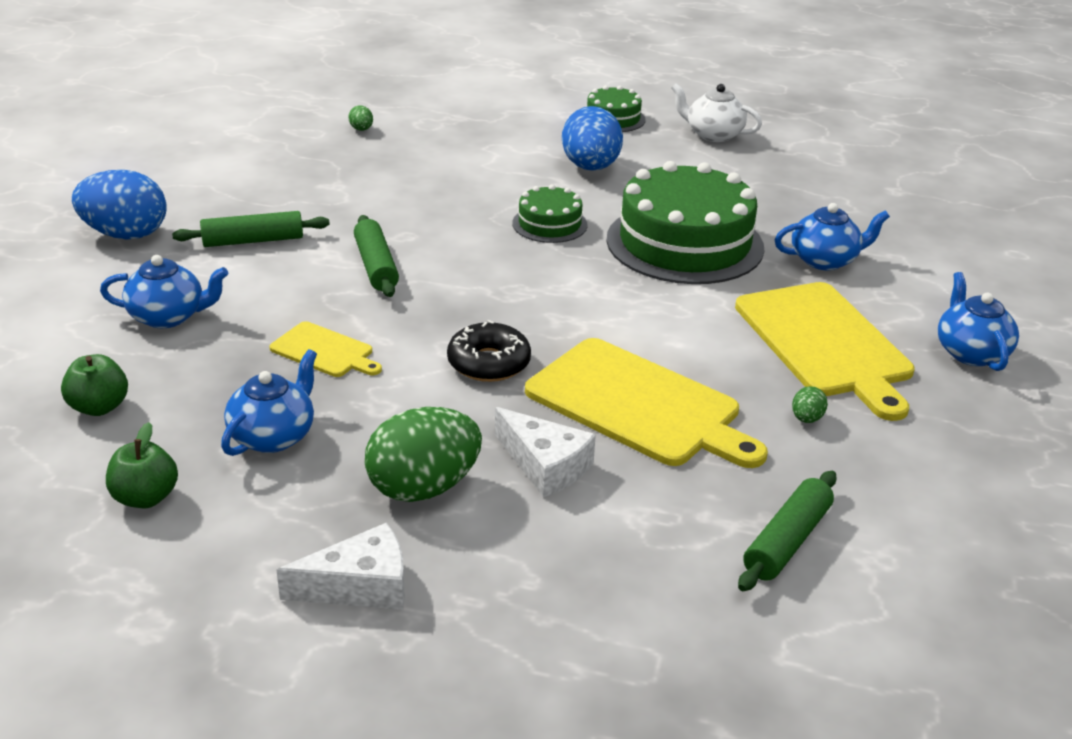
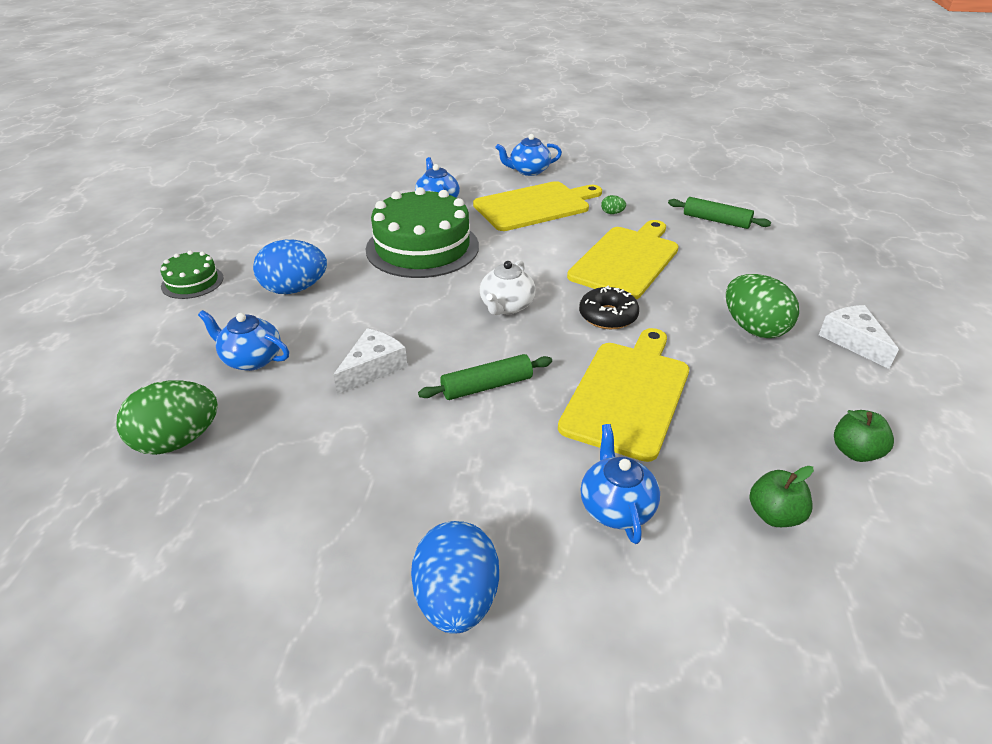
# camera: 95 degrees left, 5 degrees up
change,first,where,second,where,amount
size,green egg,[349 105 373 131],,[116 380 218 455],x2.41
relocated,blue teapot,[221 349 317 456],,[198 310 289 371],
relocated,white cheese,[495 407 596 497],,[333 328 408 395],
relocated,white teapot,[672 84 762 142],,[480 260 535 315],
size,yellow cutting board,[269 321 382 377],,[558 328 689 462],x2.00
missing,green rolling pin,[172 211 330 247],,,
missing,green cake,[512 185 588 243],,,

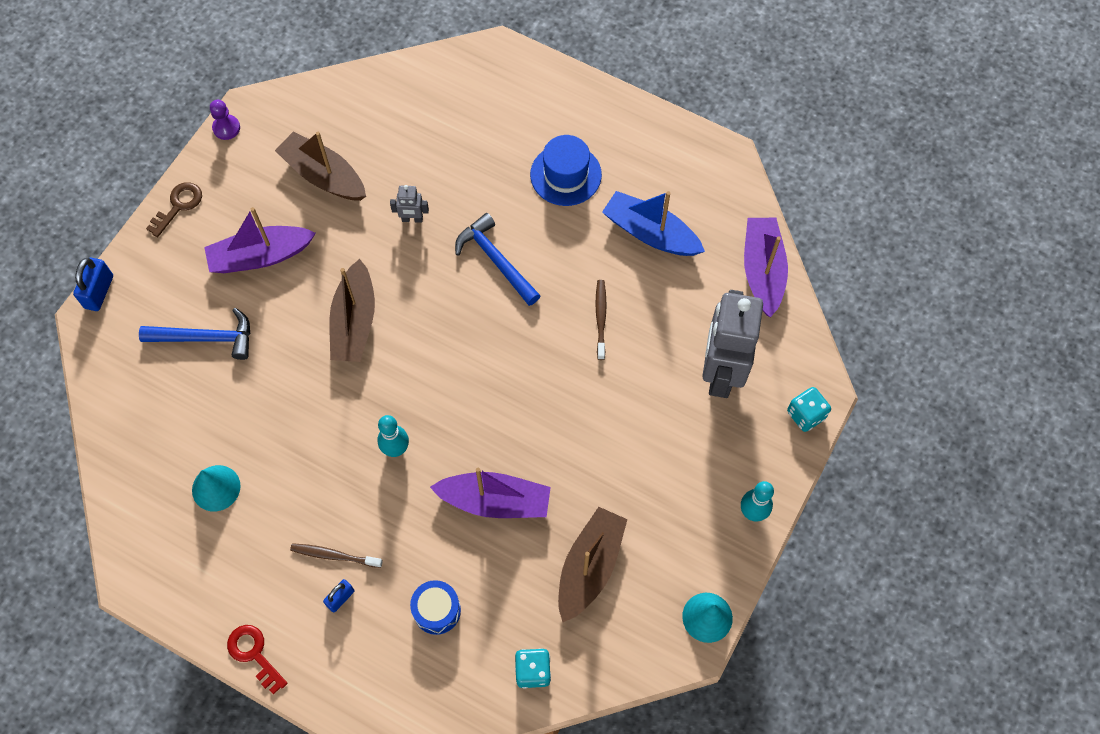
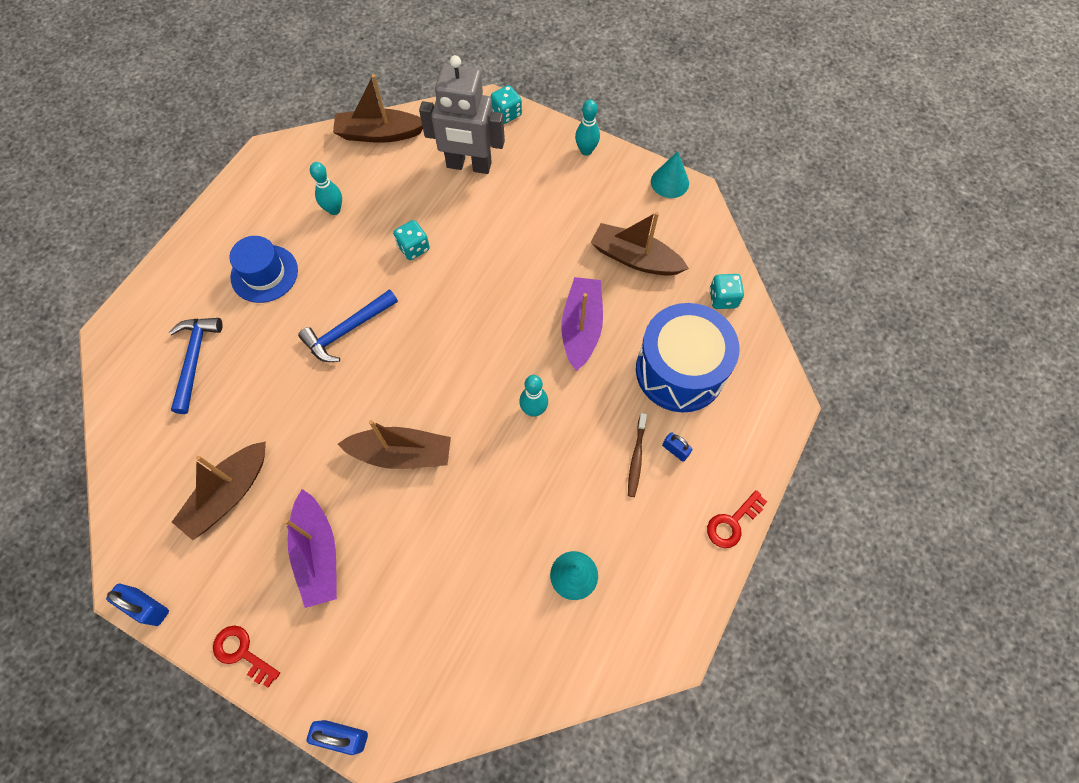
# camera: 90 degrees left, 0 degrees up
change,first,where,second,where,amount
exchanged,purple pawn,[210 100 240 140],blue padlock,[106 584 169 626],
relocated,blue hammer,[139 308 250 360],,[169 318 223 414],
colour,brown key,[146 182 202 238],red key,[213 625 280 688],
exchanged,blue boat,[602 191 705 256],turquoise bowling pin,[310 162 342 215],
colour,purple boat,[744 218 788 317],brown boat,[333 74 423 143],
exchanged,brown toothbrush,[595 280 607 360],turquoise dice,[393 220 430 260],
size,blue drum,[410 580 461 635],,[636 303 739 413],x2.19
missing,grey robot,[390 185 429 223],,,

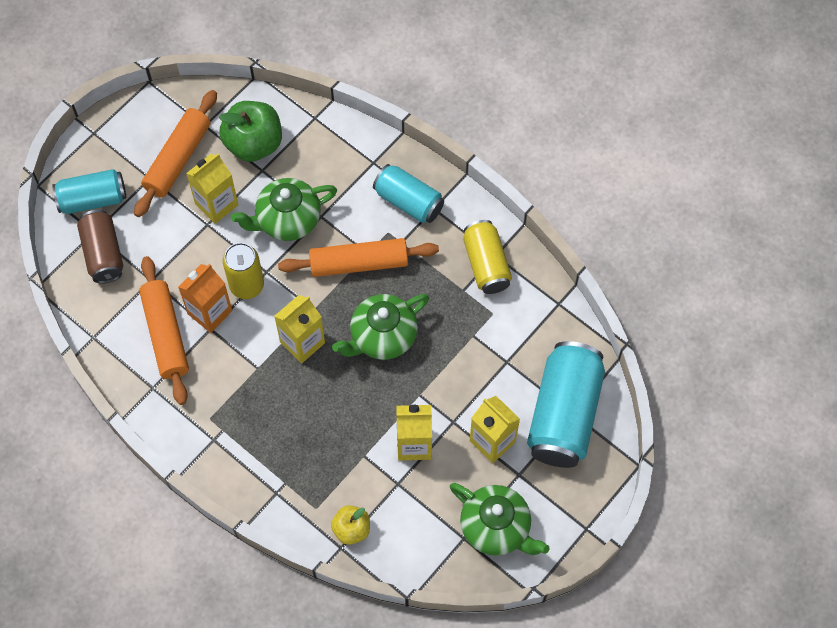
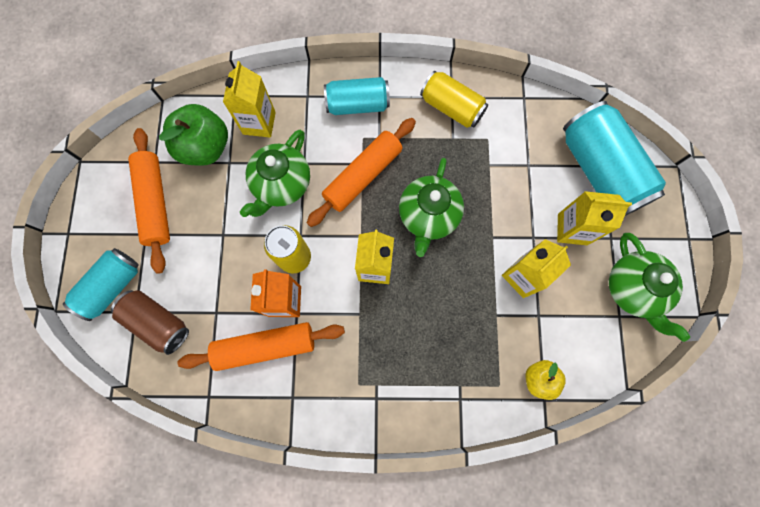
# camera: 40 degrees left, 10 degrees up
change,first,where,second,where,amount
spun,orange rolling pin,[139 256 189 405],,[178 322 345 371],45 degrees counterclockwise
relocated,yellow carton,[186 154 238 224],,[223 61 276 138],
spun,green teapot,[450 483 550 556],,[609 233 690 342],75 degrees clockwise

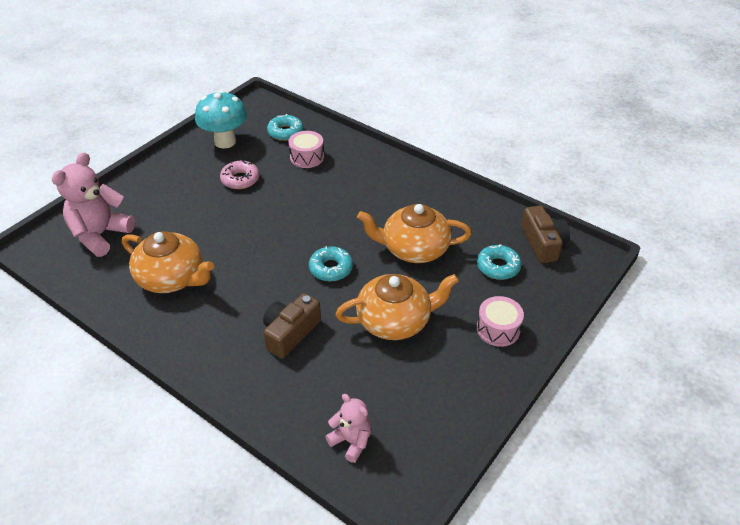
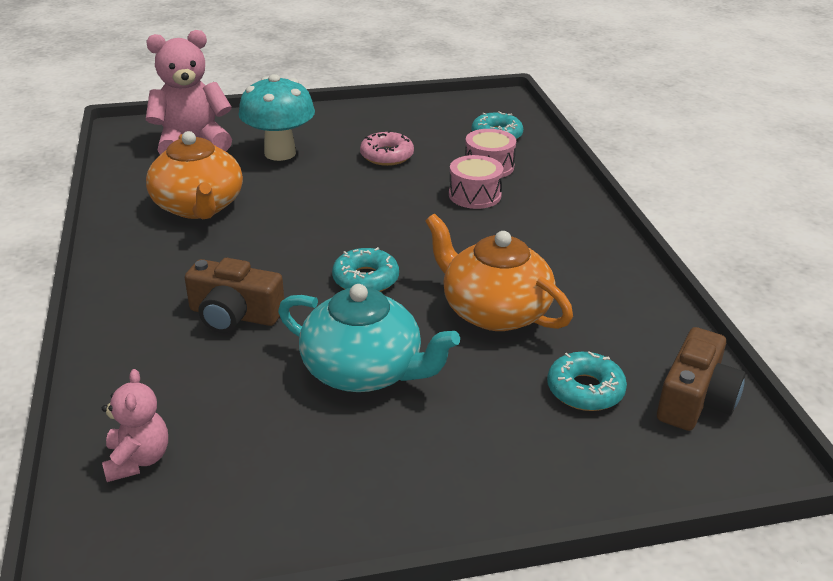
# camera: 40 degrees right, 10 degrees down
change,first,where,second,where,amount
spun,brown camera,[263 293 321 359],,[185 258 284 333],150 degrees counterclockwise
relocated,turquoise mushroom,[195 90 247 149],,[239 74 315 161],
colour,orange teapot,[336 274 459 340],turquoise teapot,[278 284 460 392],
relocated,pink drum,[477 296 524 347],,[449 155 503 209],

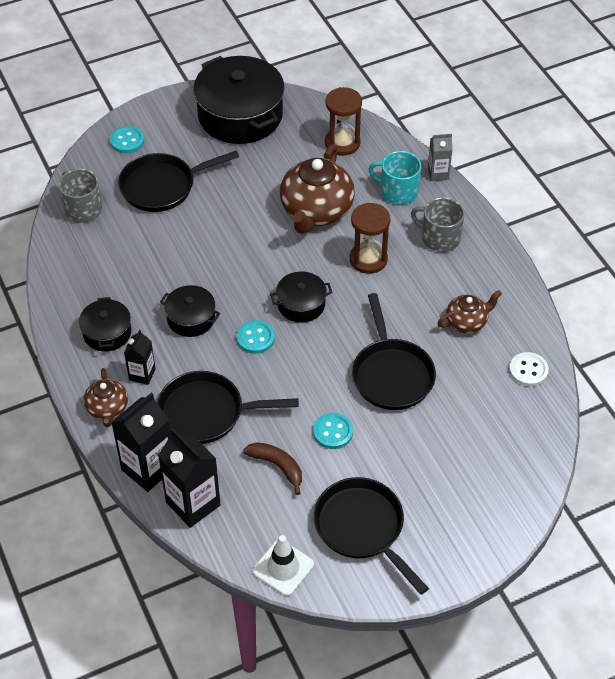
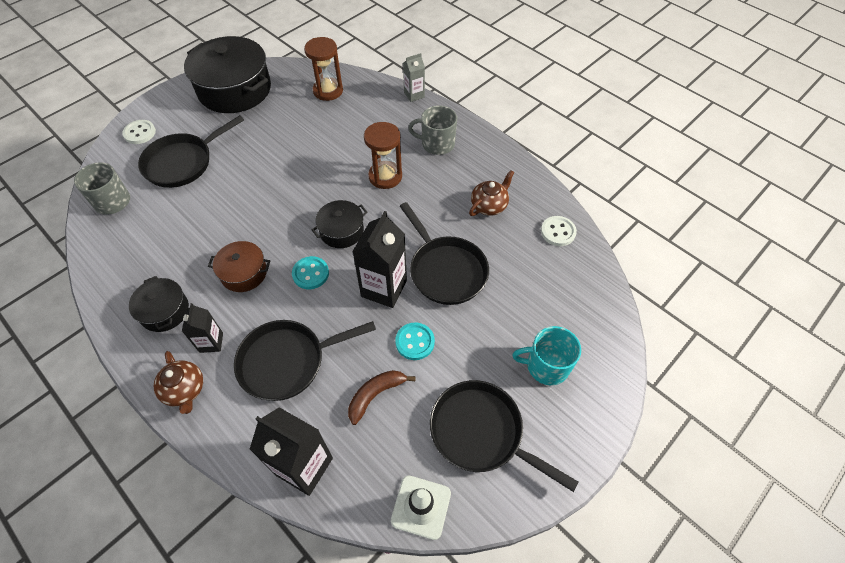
# camera: 20 degrees left, 5 degrees up
change,first,where,second,where,amount
colour,turquoise button,[110 126 144 153],white button,[122 120 156 144],
colour,black pot,[160 285 220 337],brown pot,[208 241 270 292],
spun,brown banana,[243 442 302 495],,[348 370 416 425],60 degrees counterclockwise
relocated,black carton,[111 392 171 492],,[352 211 407 308],
relocated,turquoise mug,[369 151 421 204],,[512 326 581 385],
missing,brown teapot,[280 144 355 234],,,

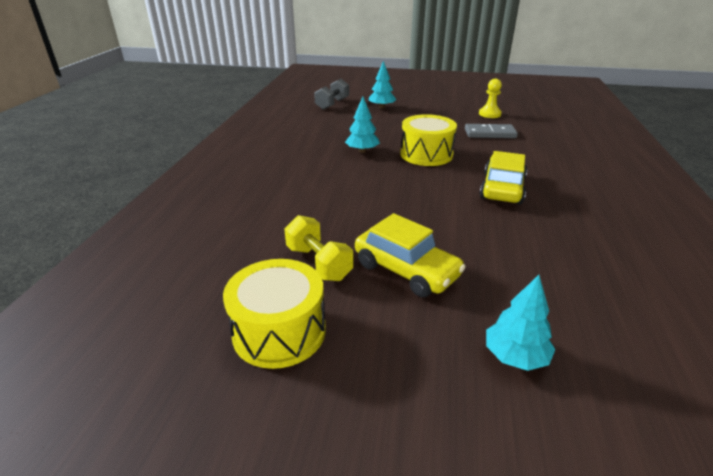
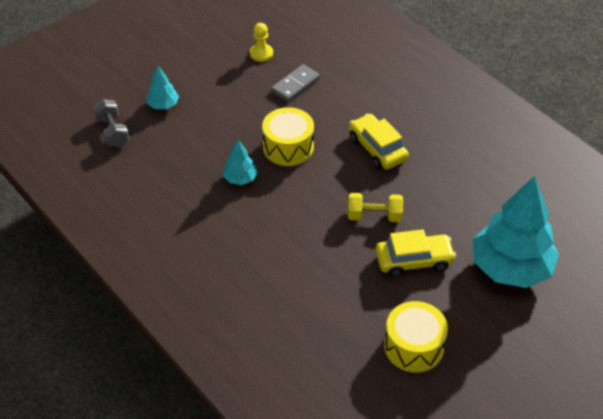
# camera: 50 degrees left, 15 degrees up
change,first,where,second,where,amount
relocated,yellow dumbbell,[284 215 353 281],,[348 193 403 222],
size,turquoise tree,[486 275 555 371],,[473 176 559 288],x2.25

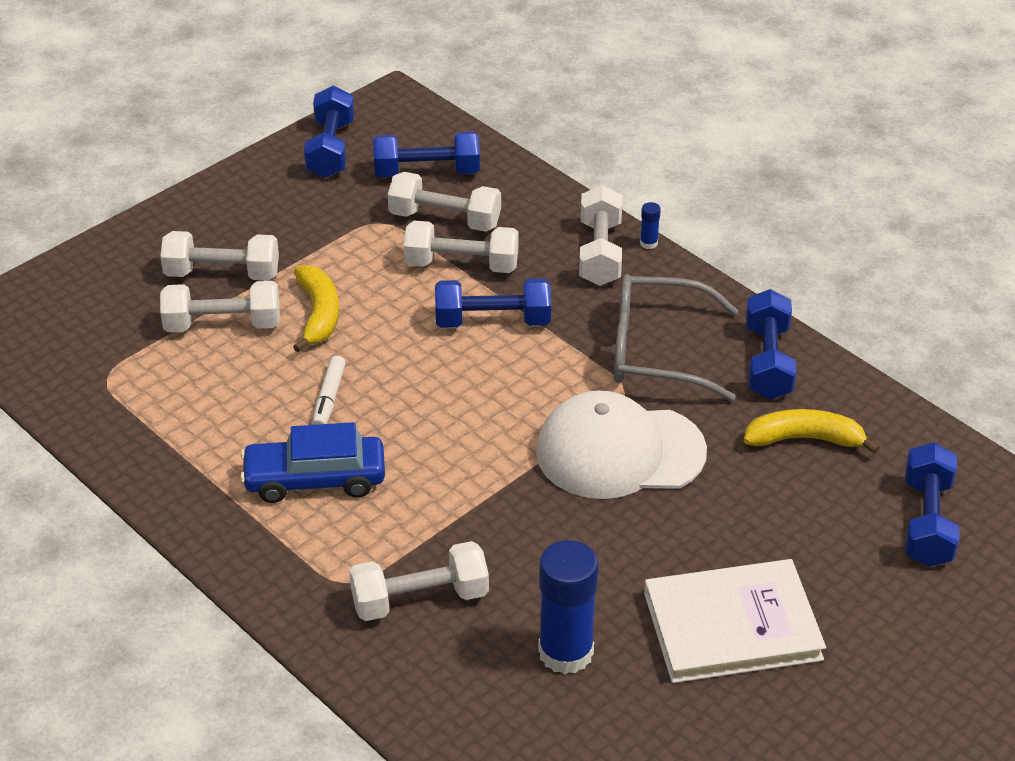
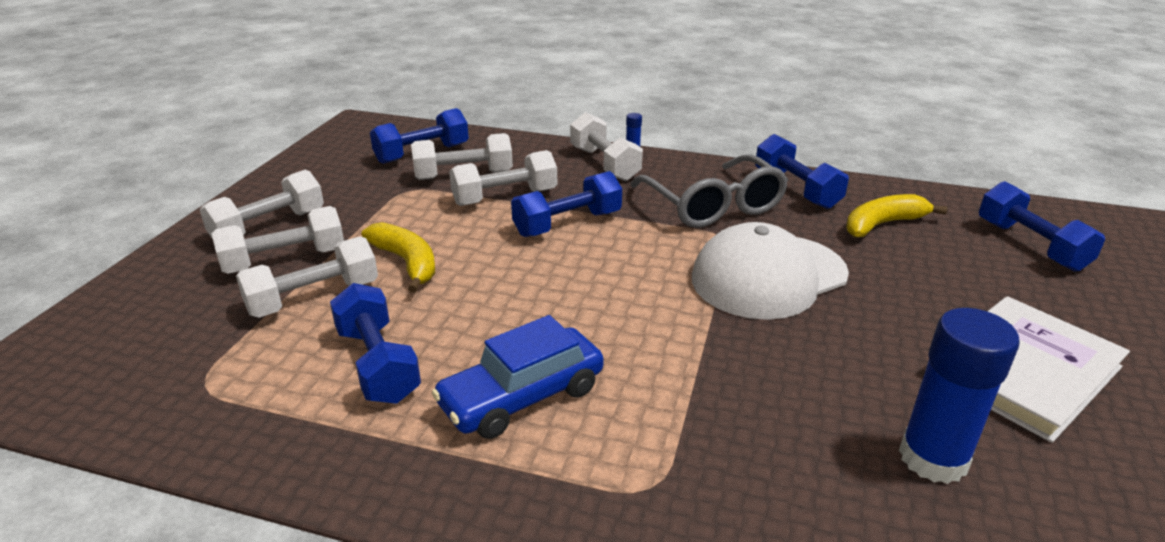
# camera: 30 degrees left, 10 degrees down
change,first,where,second,where,amount
relocated,white dumbbell,[349 541 489 621],,[200 170 324 239],
relocated,blue dumbbell,[304 86 354 178],,[330 283 421 404],
spun,grey glasses,[614 274 738 401],,[630 154 788 228],90 degrees counterclockwise
missing,white marker,[312 356 345 425],,,

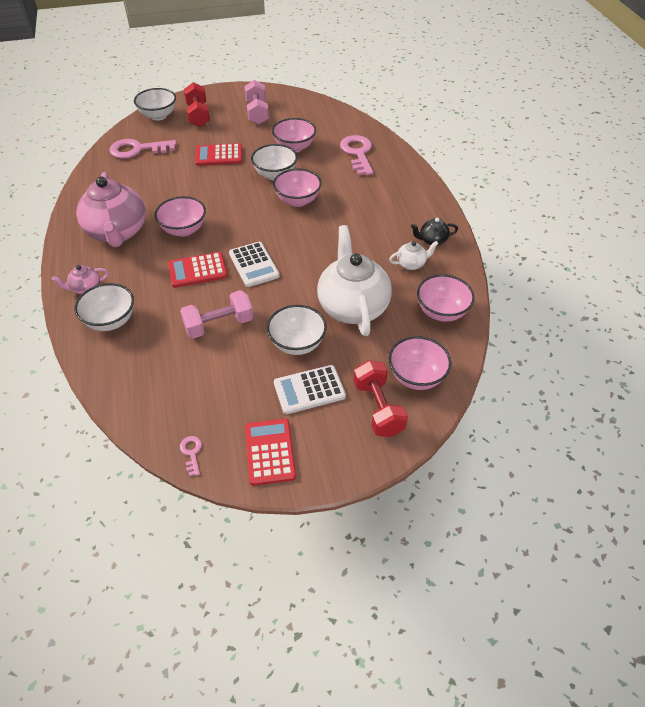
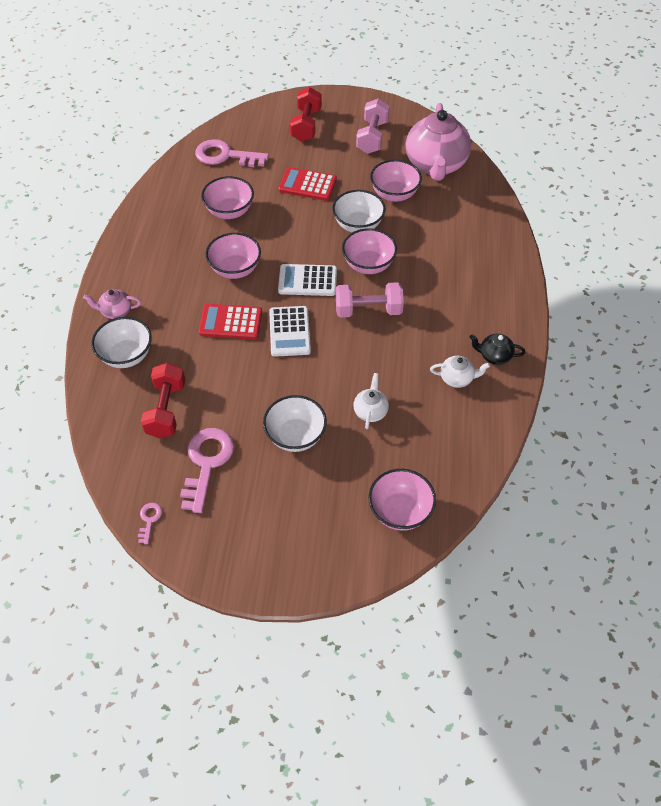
# camera: 20 degrees right, 5 degrees up
change,first,where,second,where,amount
relocated,red dumbbell,[354 360 408 437],,[141 363 185 438],
relocated,pink key,[340 135 373 175],,[180 428 234 513],
relocated,pink bowl,[417 274 475 322],,[201 176 254 219],
relocated,white calculator,[274 365 346 414],,[278 264 337 296],
relocated,pink dumbbell,[180 290 253 339],,[336 282 404 317],
size,white teapot,[317 225 392 336],,[353 373 389 429],x0.44
relocated,pink teapot,[76 172 146 247],,[406 103 471 181],
missing,white bowl,[134 88 176 121],,,
missing,red calculator,[245 419 296 486],,,

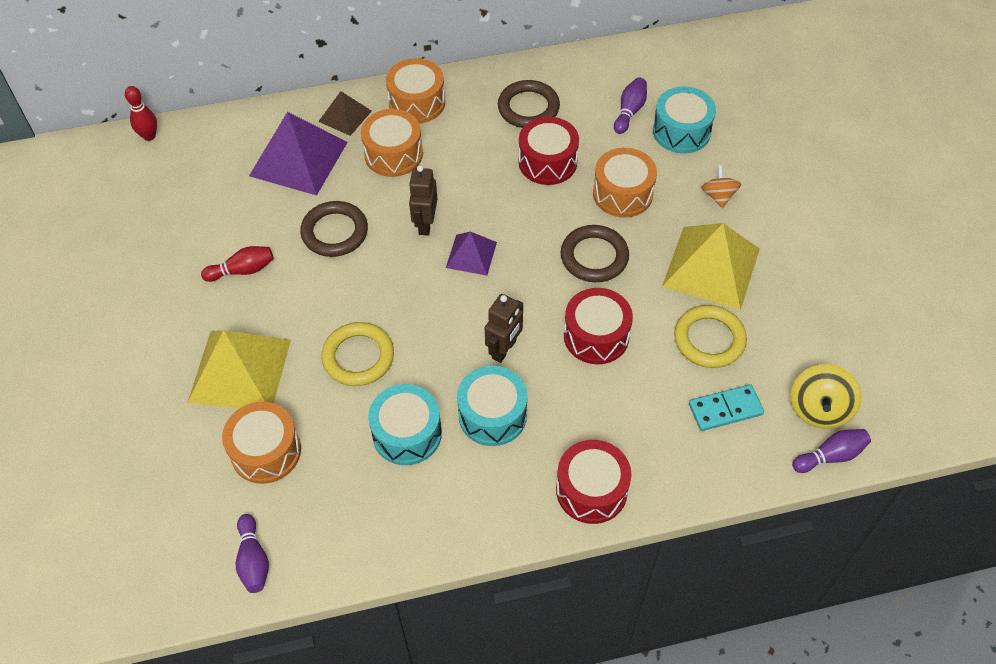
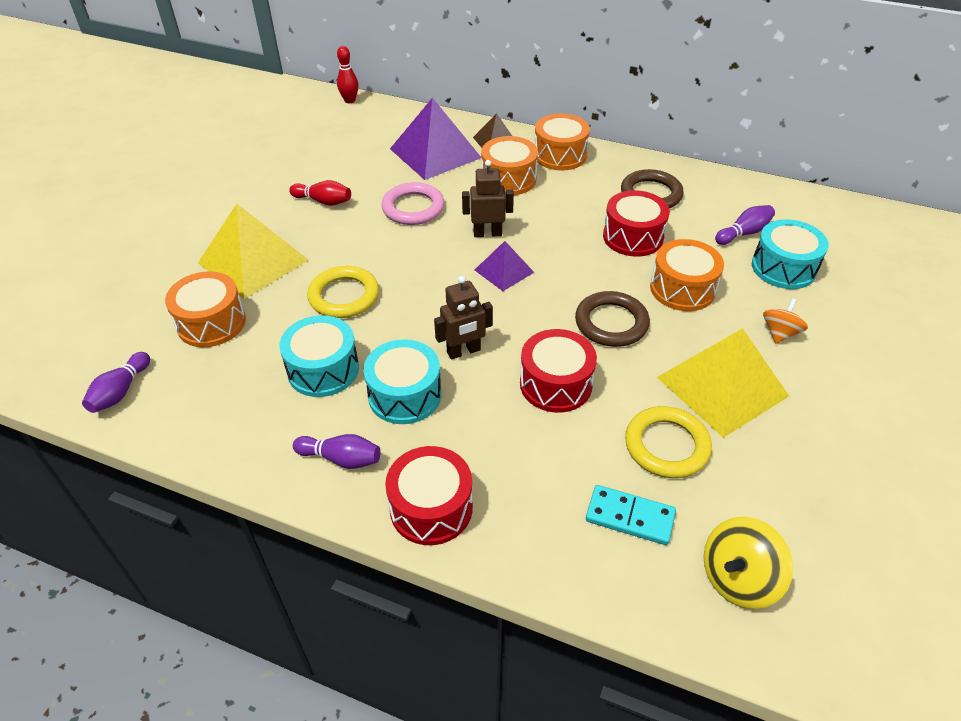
# camera: 35 degrees right, 10 degrees down
change,first,where,second,where,amount
relocated,purple bowling pin,[792 429 871 473],,[293 434 381 469],
colour,brown ring,[300 201 368 257],pink ring,[381 182 445 225],
spun,brown robot,[409 165 437 236],,[462 160 514 237],45 degrees clockwise

